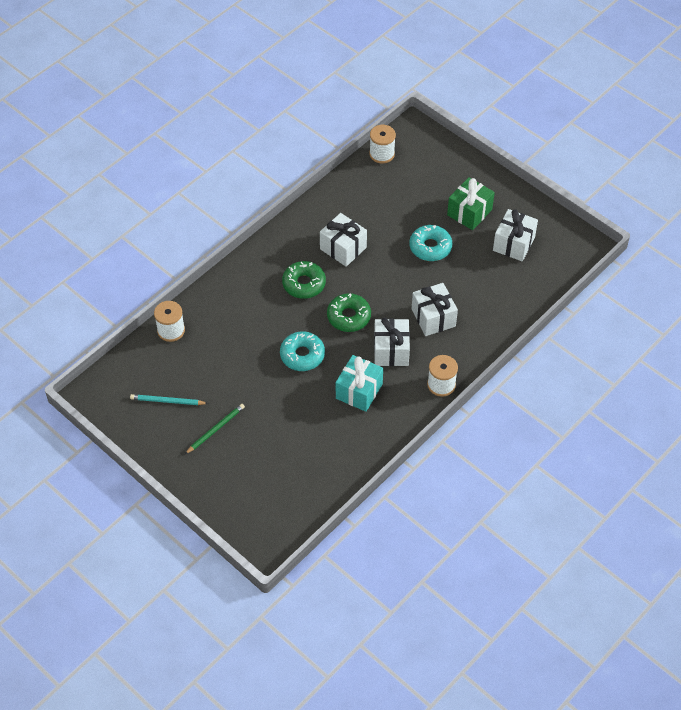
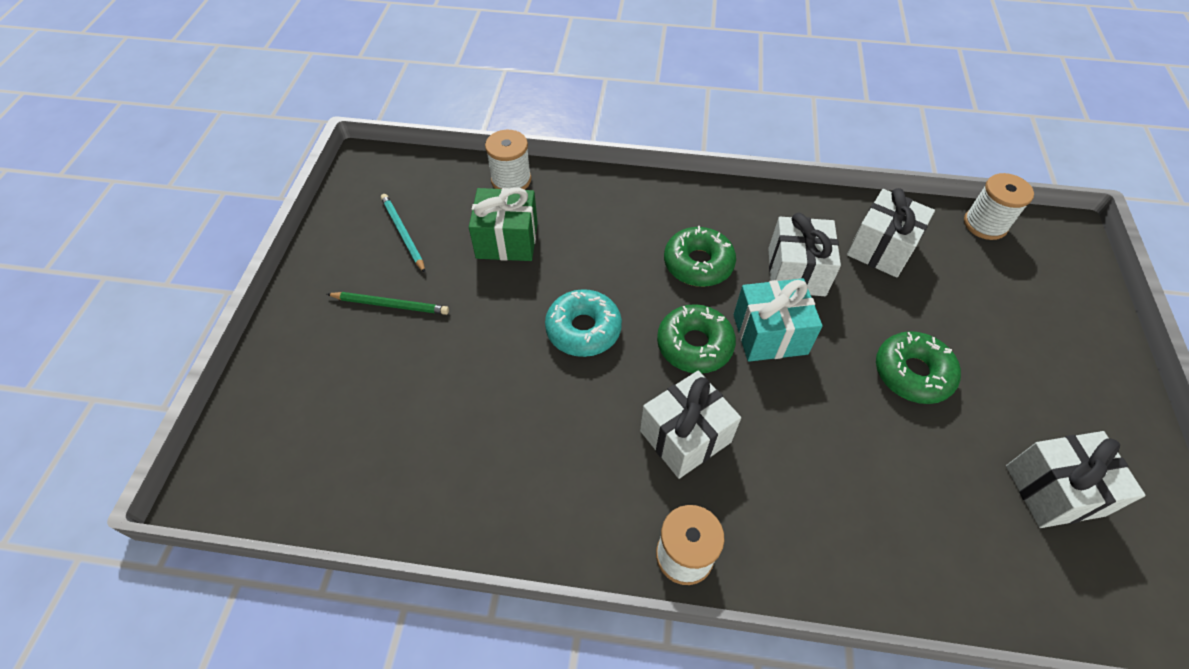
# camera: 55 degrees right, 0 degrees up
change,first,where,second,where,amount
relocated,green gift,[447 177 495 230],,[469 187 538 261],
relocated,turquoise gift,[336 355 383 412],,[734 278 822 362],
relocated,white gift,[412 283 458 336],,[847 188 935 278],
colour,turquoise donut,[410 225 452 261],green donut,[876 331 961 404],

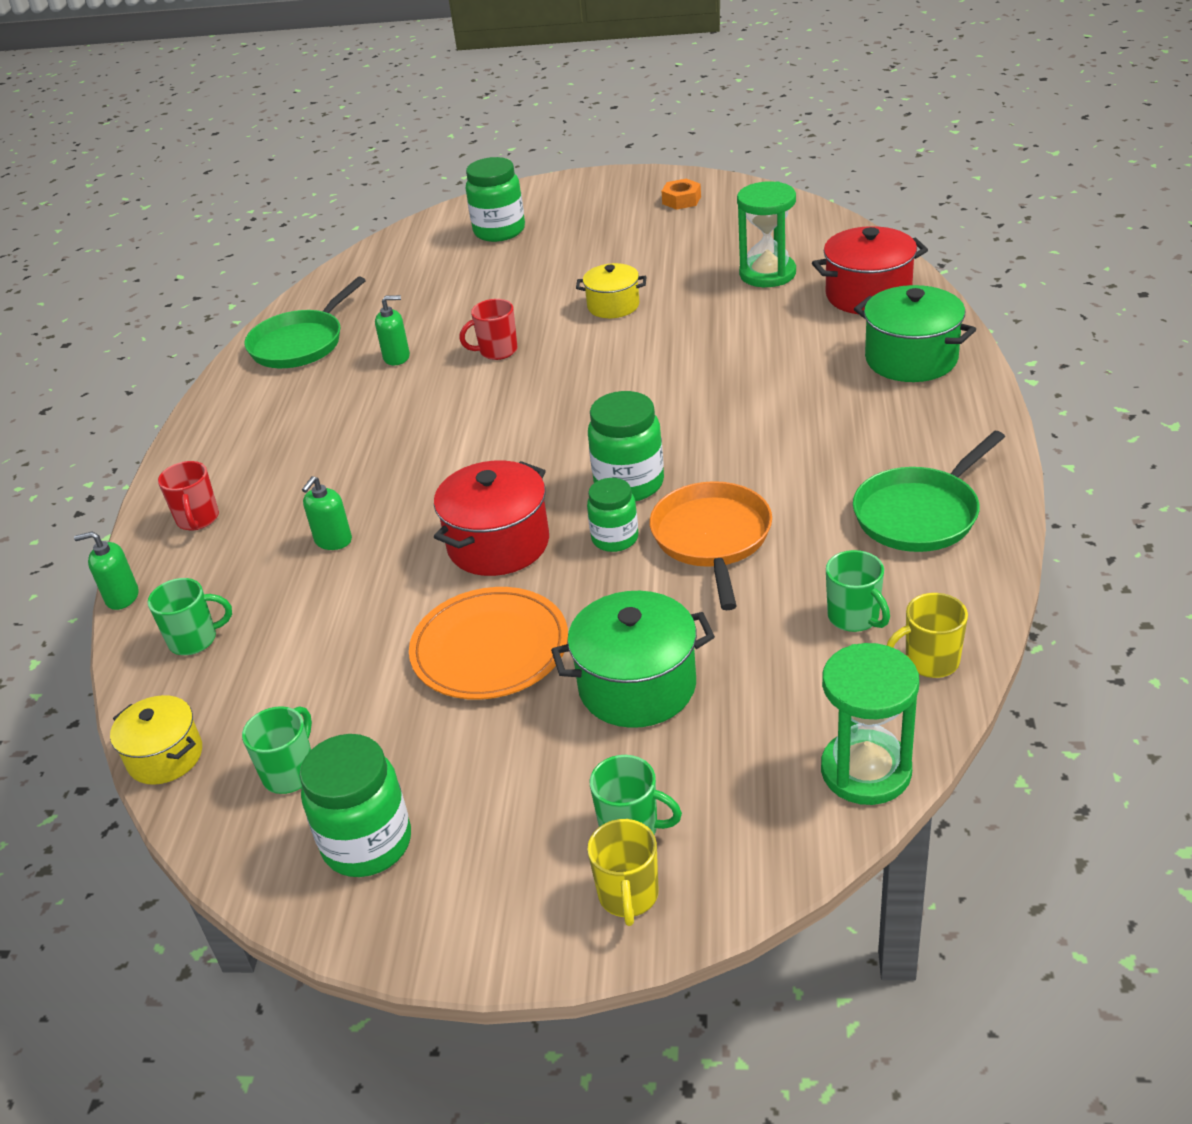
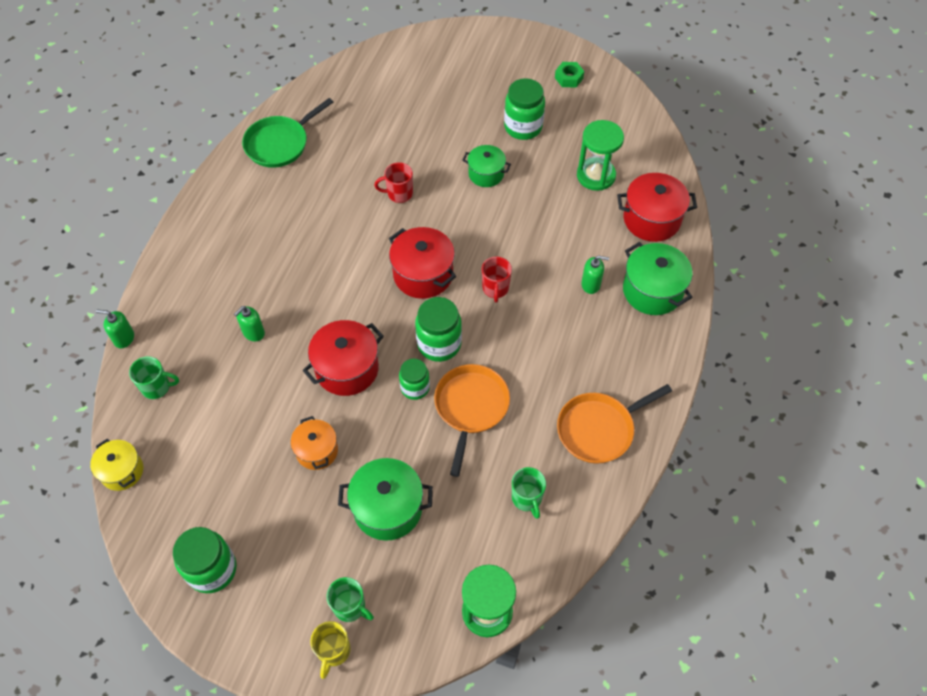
# camera: 10 degrees right, 20 degrees up
change,first,where,second,where,amount
exchanged,orange plate,[409 587 568 700],orange pot,[290 416 338 470],
appeared,,,red pot,[389 227 456 299],
colour,yellow pot,[576 263 646 318],green pot,[462 145 511 187],
relocated,red mug,[158 461 219 531],,[482 257 512 303],
relocated,green jar,[466 157 525 242],,[504 78 545 140],
colour,orange nut,[661 179 701 210],green nut,[555 62 584 88],
colour,green pan,[853 431 1005 552],orange pan,[557 384 672 464],
relocated,green soap dispenser,[375 295 410 365],,[581 256 609 294],
missing,green mug,[242 706 312 794],,,
missing,yellow mug,[887 593 968 678],,,

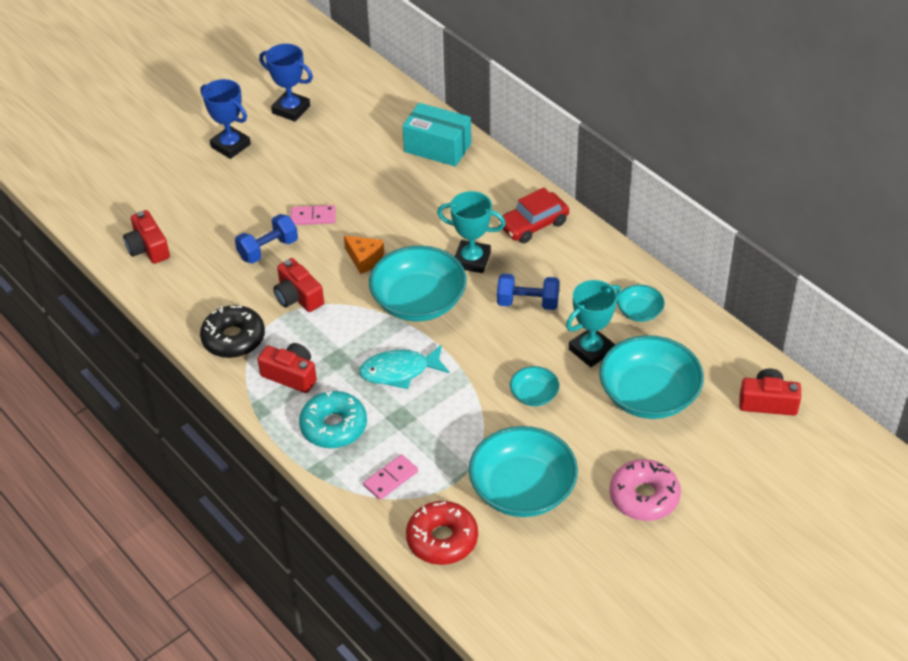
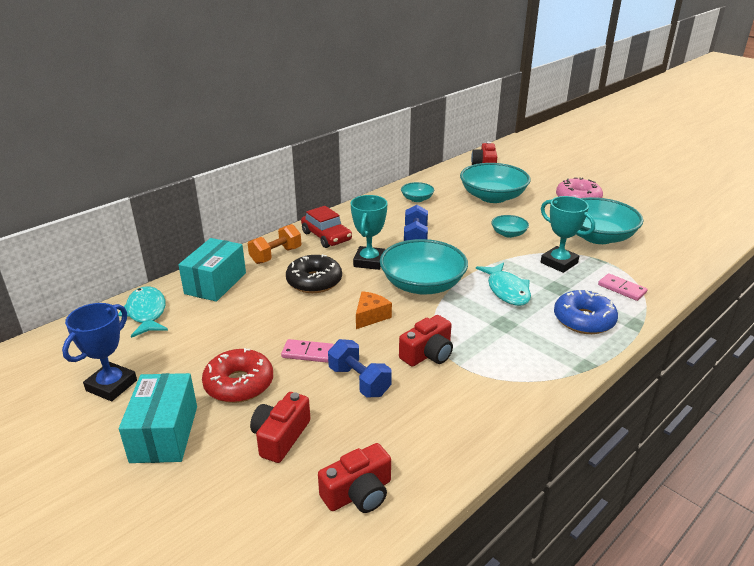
# camera: 95 degrees left, 15 degrees down
change,first,where,second,where,amount
appeared,,,turquoise fish,[118 286 168 338],
exchanged,blue trophy,[200 79 251 159],turquoise box,[119 373 197 463],
relocated,red donut,[406 501 478 565],,[202 348 273 403],
appeared,,,orange dumbbell,[248 224 301 264],
relocated,red camera,[258 343 317 393],,[250 392 310 463],
spun,pink domino,[291 205 336 225],,[281 339 334 363],75 degrees counterclockwise
relocated,black donut,[200 305 265 358],,[286 254 342 293],
relocated,turquoise trophy,[566 280 622 367],,[541 196 595 273],
colour,turquoise donut,[299 391 367 448],blue donut,[554 290 618 334],

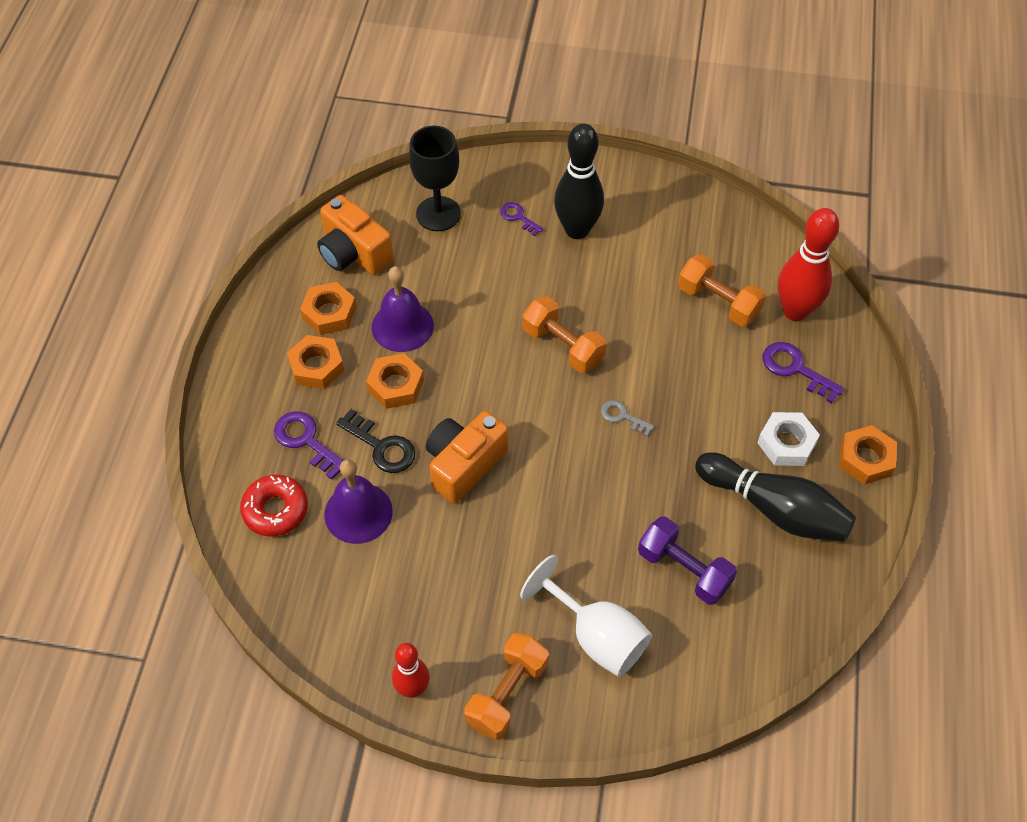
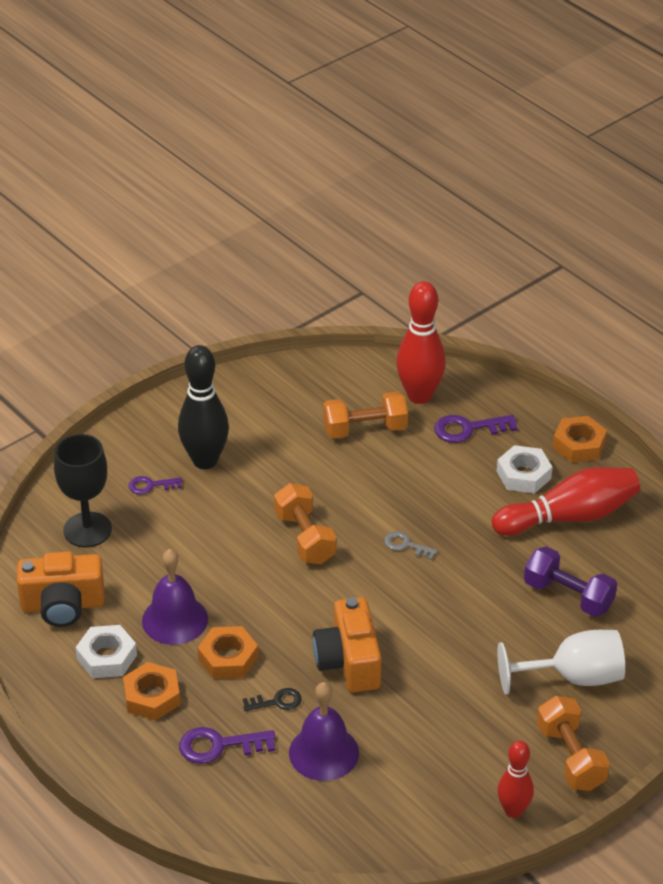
# camera: 50 degrees left, 15 degrees down
change,first,where,second,where,amount
colour,orange nut,[300 282 356 335],white nut,[75 625 137 678],
size,black key,[336 409 415 473],,[243 688 302 711],x0.62
spun,orange dumbbell,[522 296 607 373],,[274 483 337 564],75 degrees clockwise
spun,grey key,[601 400 654 436],,[384 531 438 560],45 degrees clockwise
colour,black bowling pin,[695 452 856 542],red bowling pin,[492 467 640 536],
spun,purple dumbbell,[638 516 737 605],,[524 546 617 617],45 degrees clockwise
missing,red donut,[240 475 308 536],,,

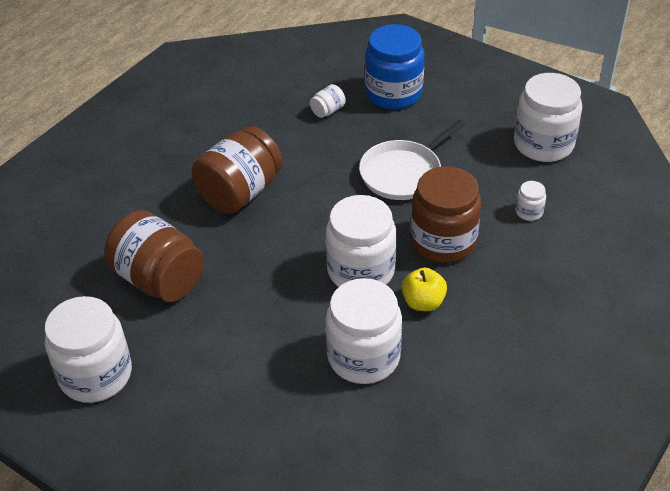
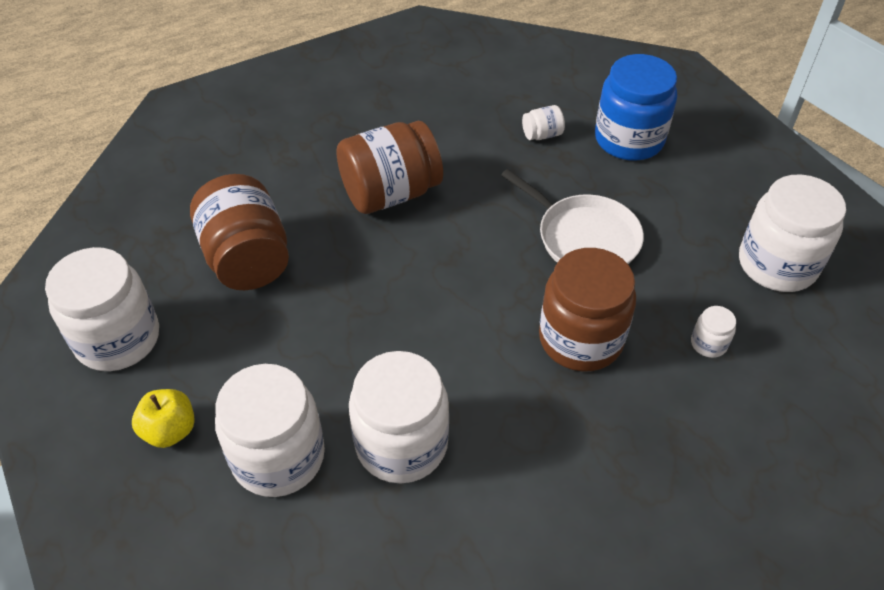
# camera: 25 degrees right, 5 degrees up
change,first,where,second,where,amount
relocated,yellow apple,[402 268 447 311],,[132 389 195 448],
relocated,white jar,[326 195 396 287],,[215 364 325 497],
spun,white pan,[359 120 465 200],,[501 169 644 264],120 degrees counterclockwise

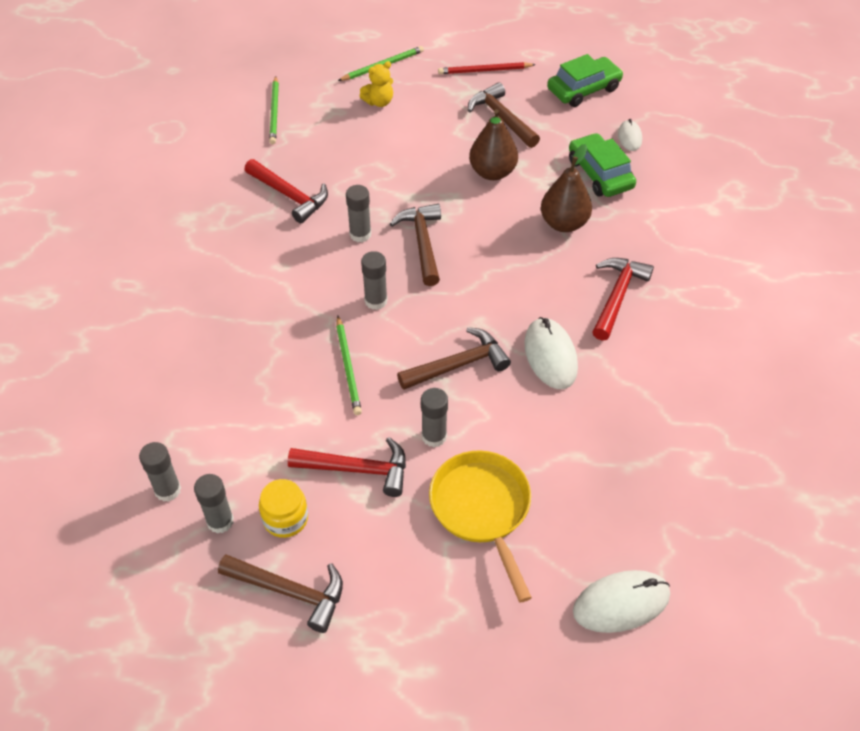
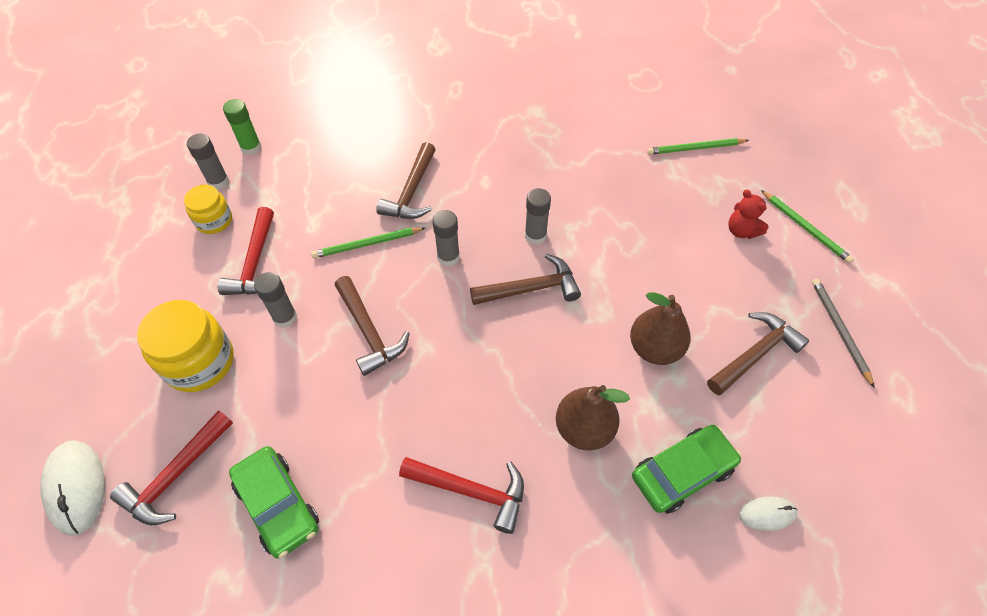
# camera: 85 degrees right, 5 degrees up
change,first,where,second,where,amount
relocated,red hammer,[244 159 328 223],,[110 410 233 525],
exchanged,yellow pan,[429 450 532 602],yellow jar,[137 300 234 392],
colour,grey glue stick,[139 442 181 502],green glue stick,[223 99 261 155],
relocated,green car,[547 54 623 107],,[229 446 319 559],
relocated,brown hammer,[218 554 343 633],,[376 142 436 219],
colour,yellow teddy bear,[360 61 393 107],red teddy bear,[728 190 769 239],
colour,red pencil,[438 62 536 74],grey pencil,[812 279 875 388],
missing,white mouse,[524 317 578 389],,,

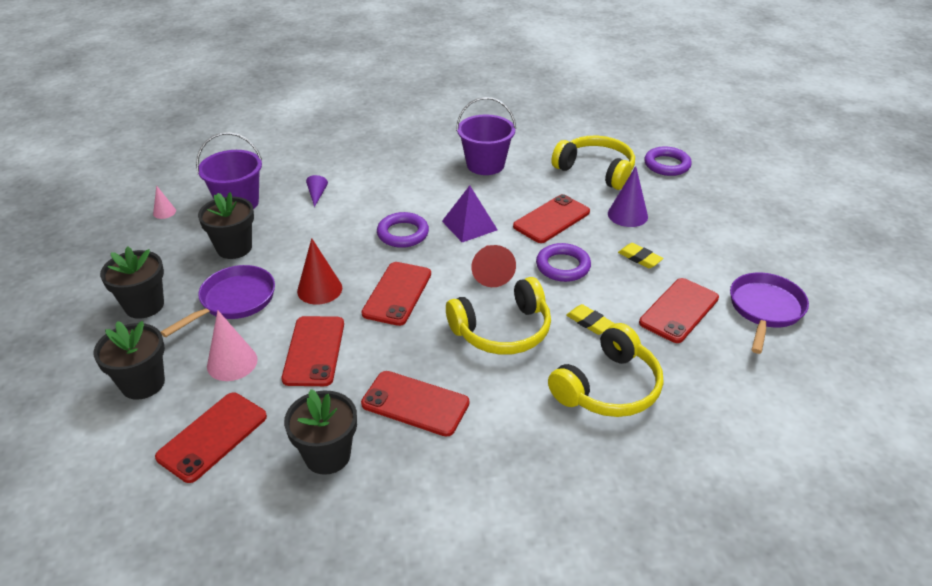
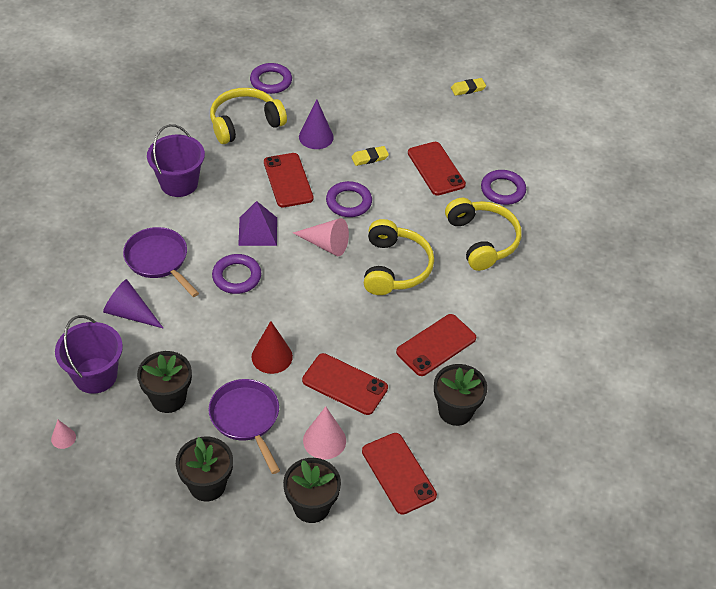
# camera: 65 degrees left, 10 degrees up
change,first,where,second,where,amount
size,purple cone,[306 175 328 207],,[103 279 164 329],x1.79
relocated,purple pan,[730 273 809 354],,[123 227 199 297],
colour,red cone,[471 245 516 287],pink cone,[293 218 349 256],
relocated,yellow eraser,[566 304 615 335],,[451 78 486 96],
appeared,,,purple ring,[481 170 526 205],
missing,red phone,[362 262 431 326],,,

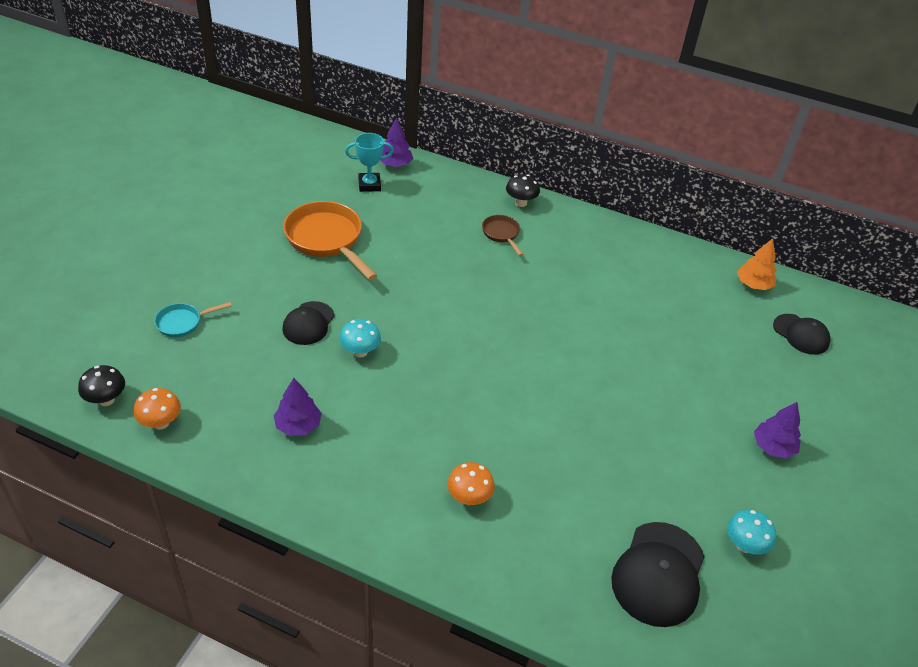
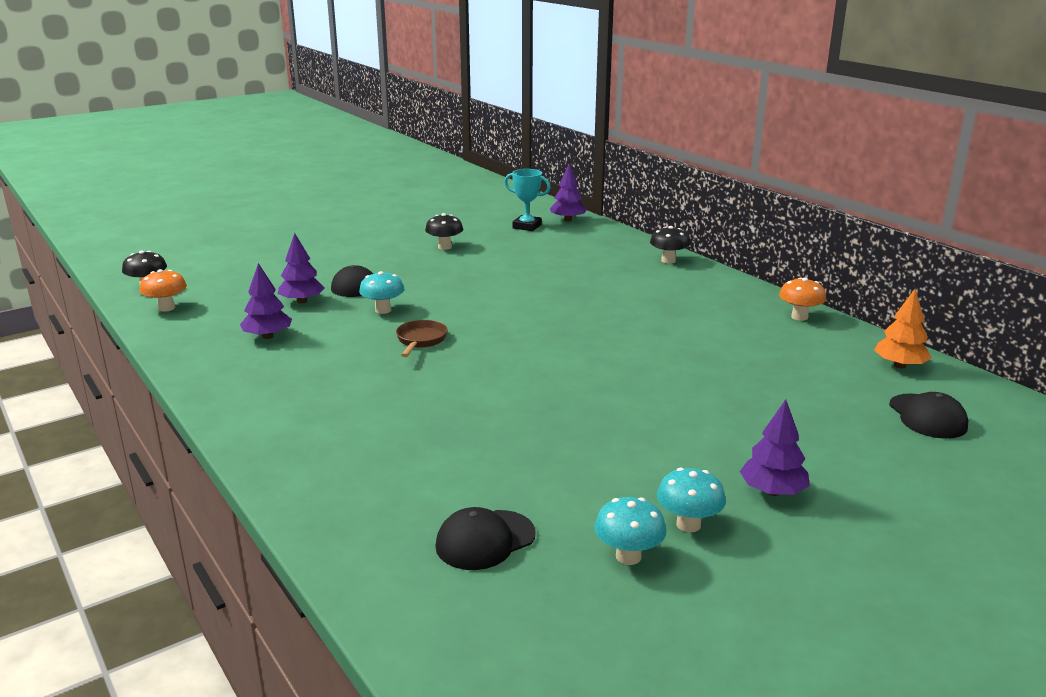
# camera: 35 degrees right, 20 degrees down
change,first,where,second,where,amount
appeared,,,purple tree,[278 233 325 304],
relocated,brown pan,[482 215 523 256],,[396 320 448 357],
exchanged,orange pan,[283 201 377 280],black mushroom,[425 213 463 250],
size,black cap,[611 522 705 627],,[435 507 536 570],x0.63
appeared,,,turquoise mushroom,[657 468 726 532],
relocated,orange mushroom,[447 462 495 505],,[779 277 826 321],
missing,turquoise pan,[155 302 232 337],,,

